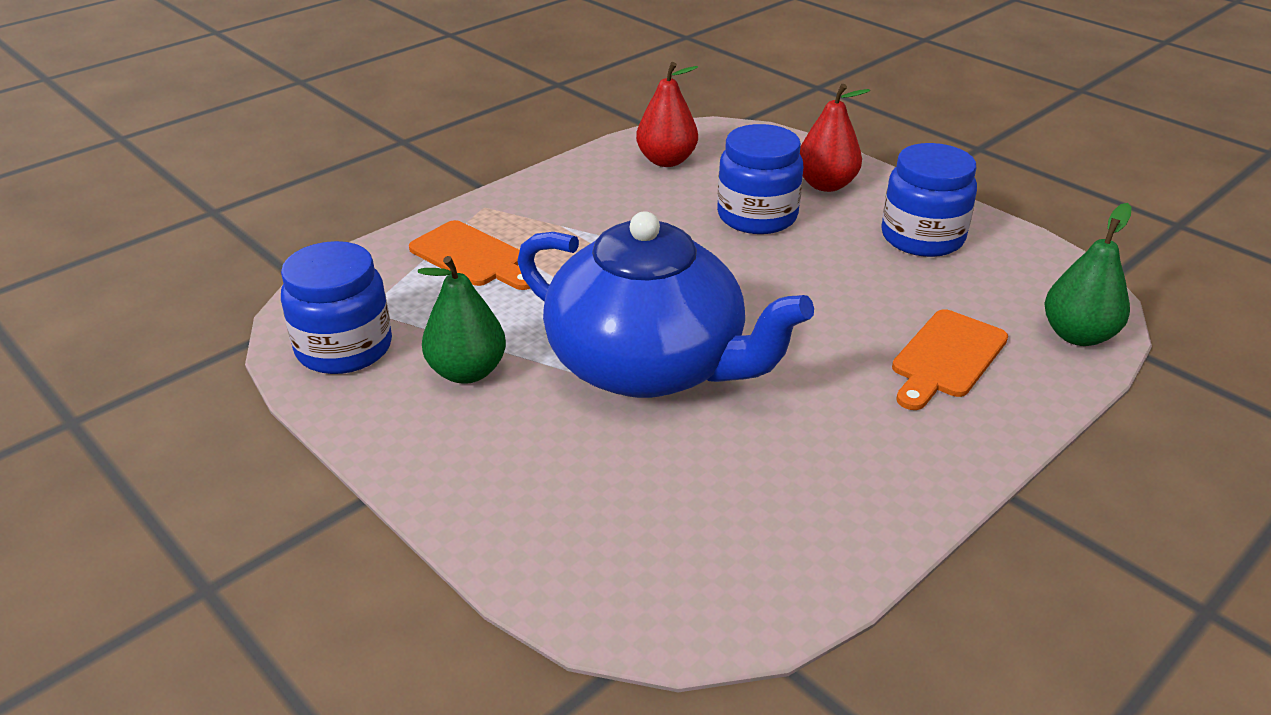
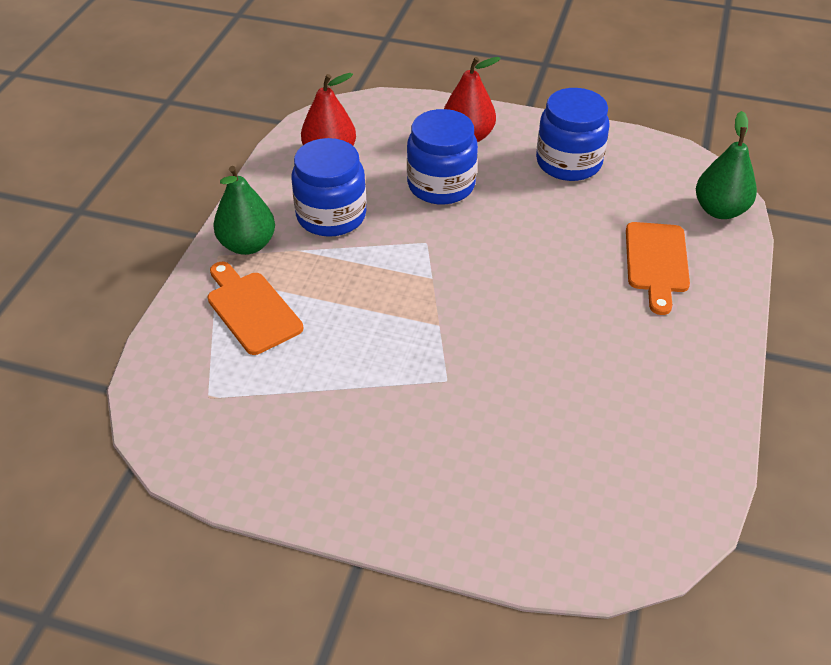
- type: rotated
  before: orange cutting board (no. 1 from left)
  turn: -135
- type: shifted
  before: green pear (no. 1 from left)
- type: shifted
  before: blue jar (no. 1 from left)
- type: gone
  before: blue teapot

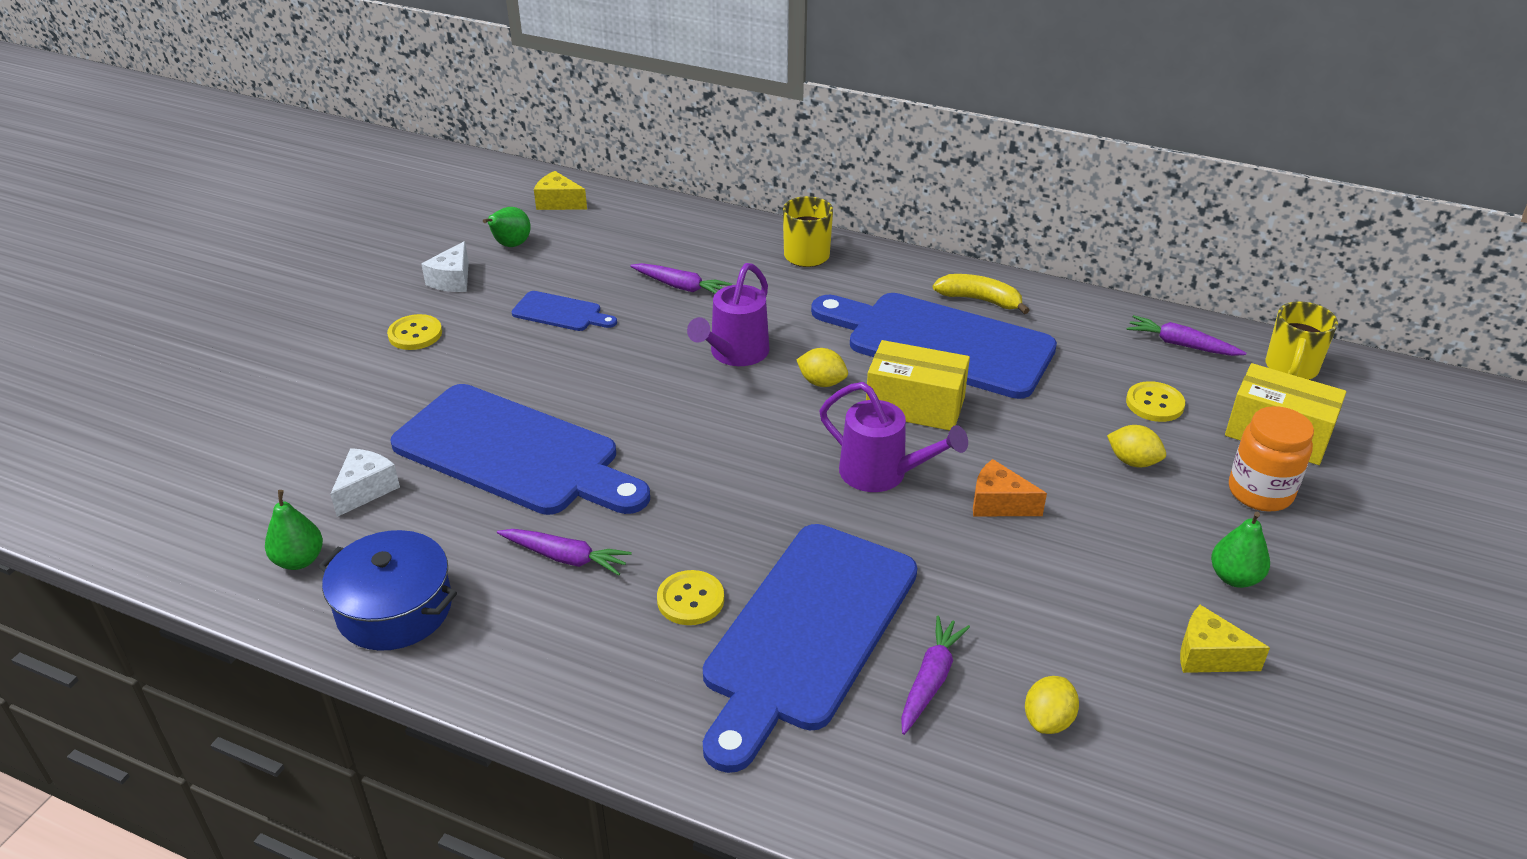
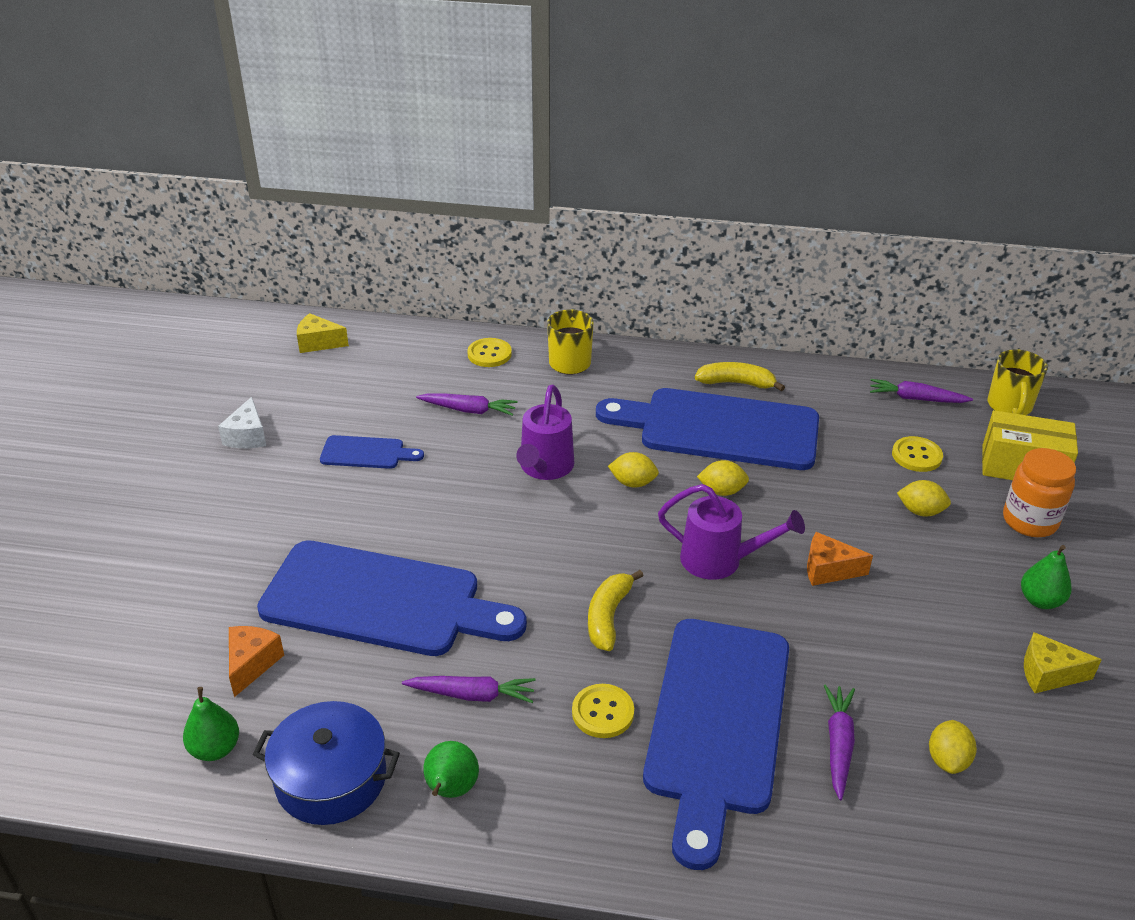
- type: repainted
  before: white cheese (no. 1 from left)
  after: orange cheese (no. 1 from left)
- type: shifted
  before: green pear (no. 2 from left)
- type: shifted
  before: yellow button (no. 1 from left)
- type: new
  after: yellow banana (no. 1 from left)
- type: swapped
  before: yellow box (no. 1 from left)
  after: yellow lemon (no. 2 from left)

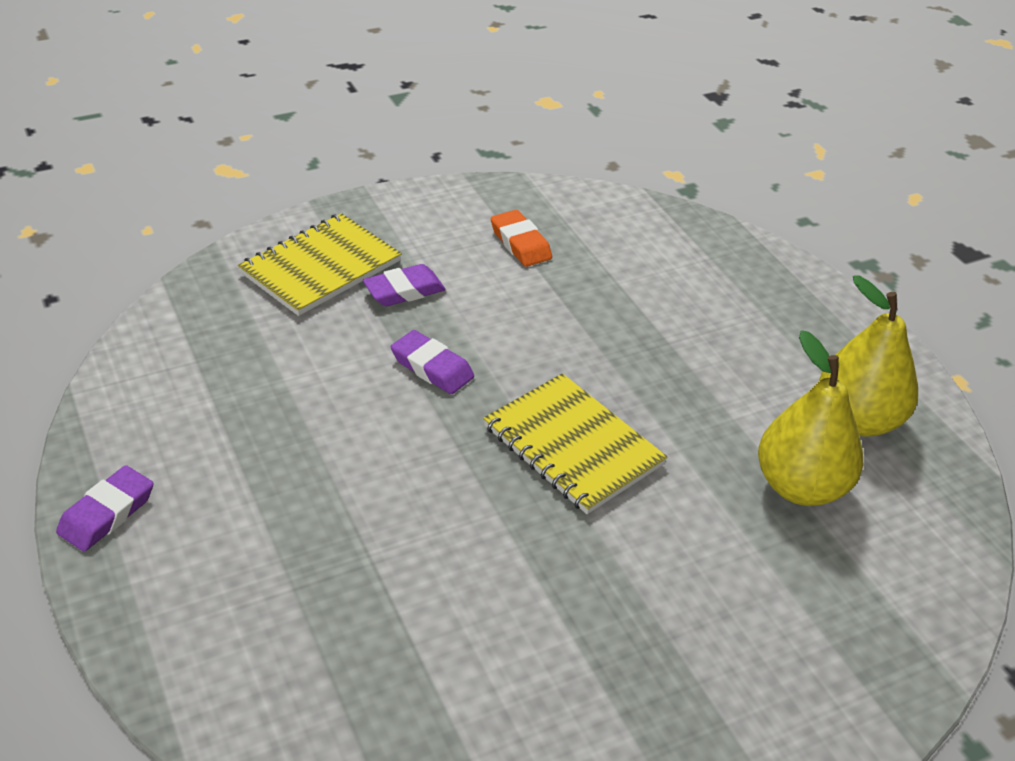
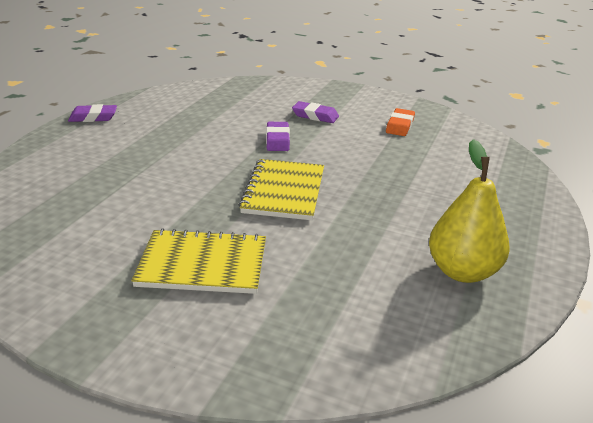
- type: shifted
  before: yellow notebook (no. 1 from left)
- type: gone
  before: yellow pear (no. 1 from left)

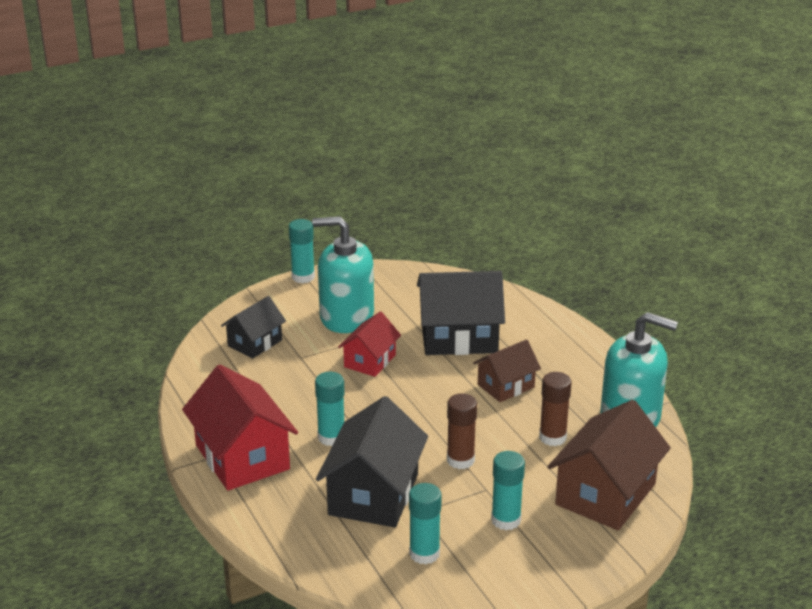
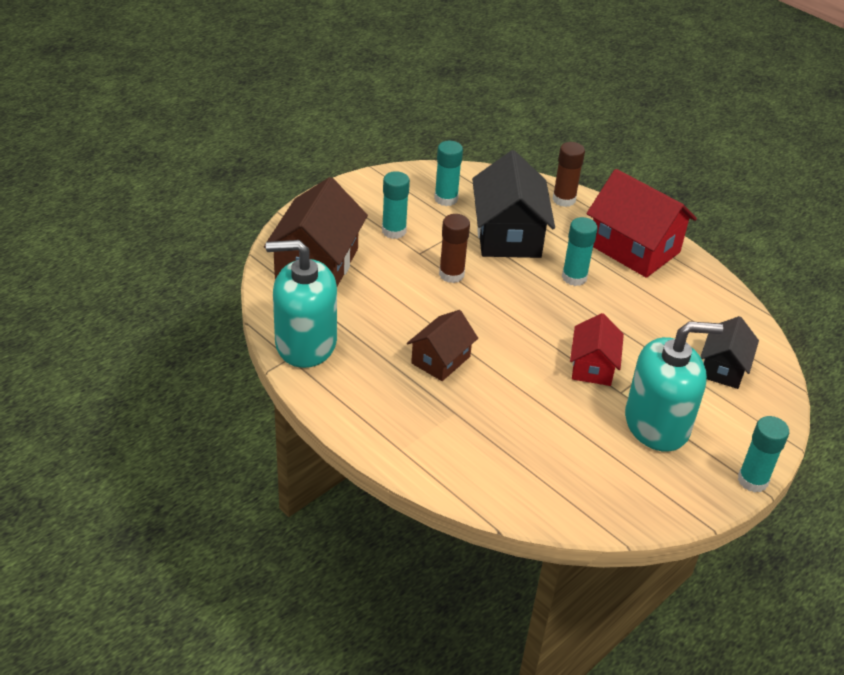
- type: shifted
  before: brown glue stick (no. 2 from left)
- type: gone
  before: black house (no. 3 from left)

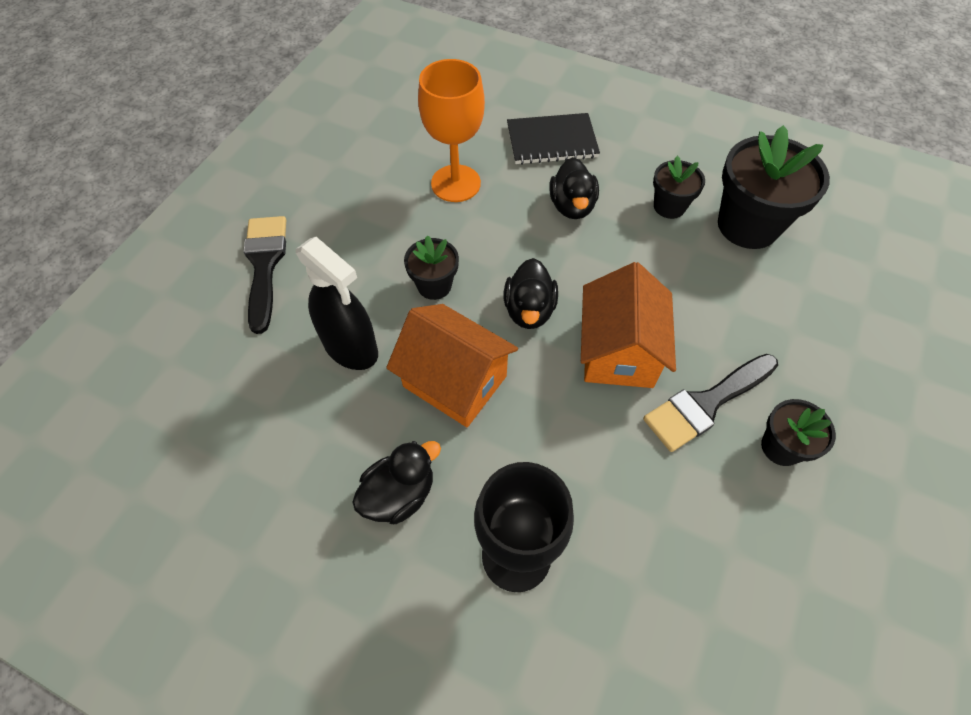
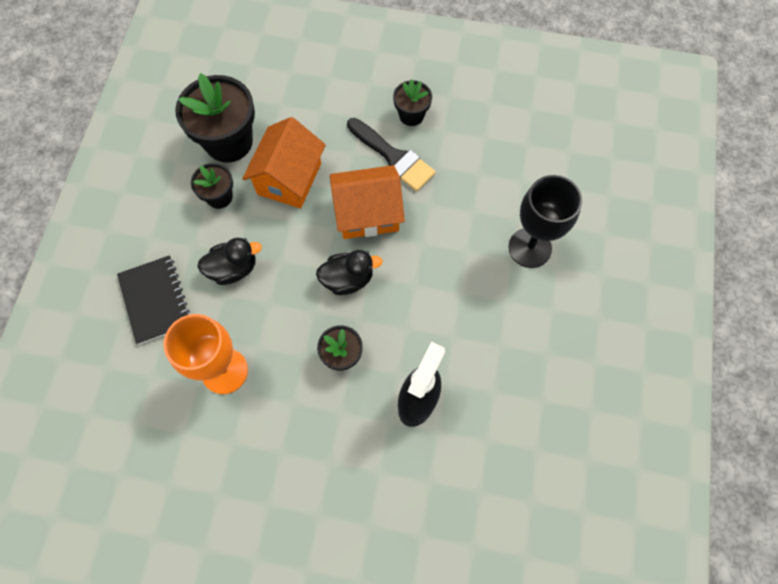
- type: shifted
  before: orange house (no. 1 from left)
- type: gone
  before: black brush (no. 1 from left)
- type: gone
  before: black duck (no. 1 from left)

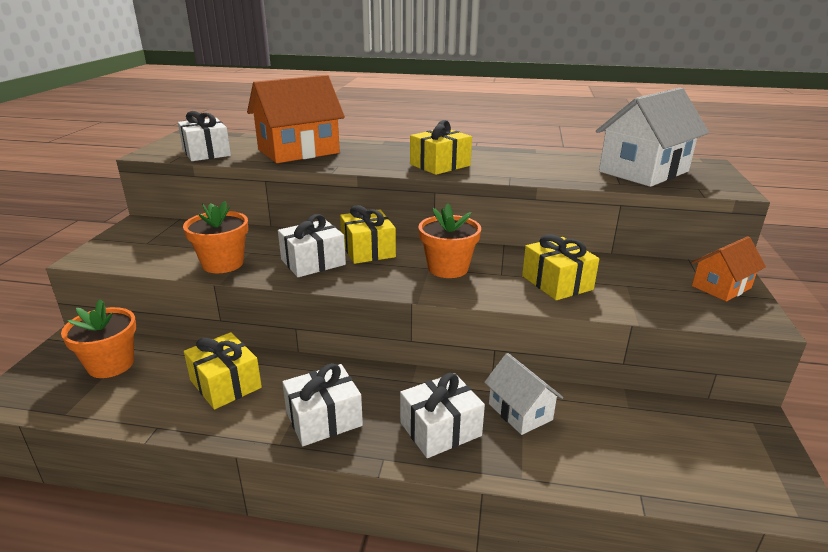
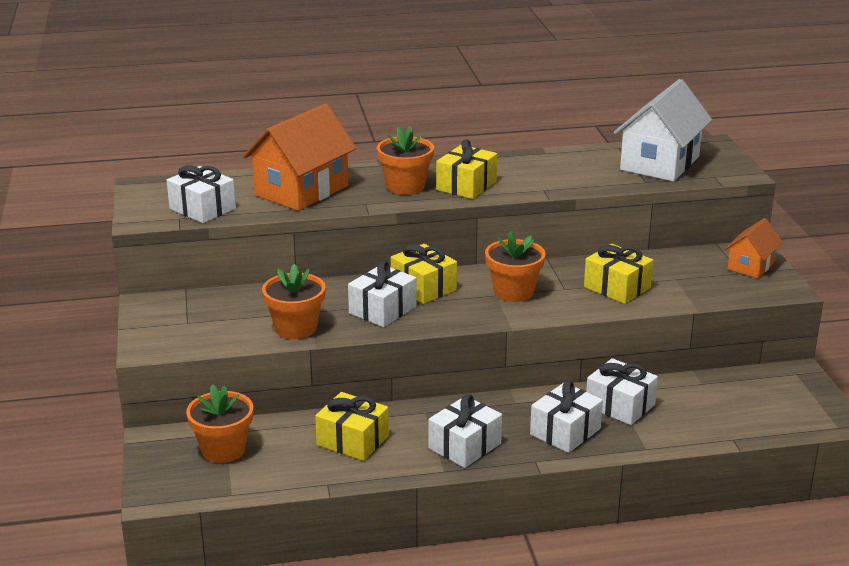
- type: new
  after: orange flower pot (no. 3 from left)
- type: swapped
  before: white house (no. 1 from left)
  after: white gift (no. 5 from left)

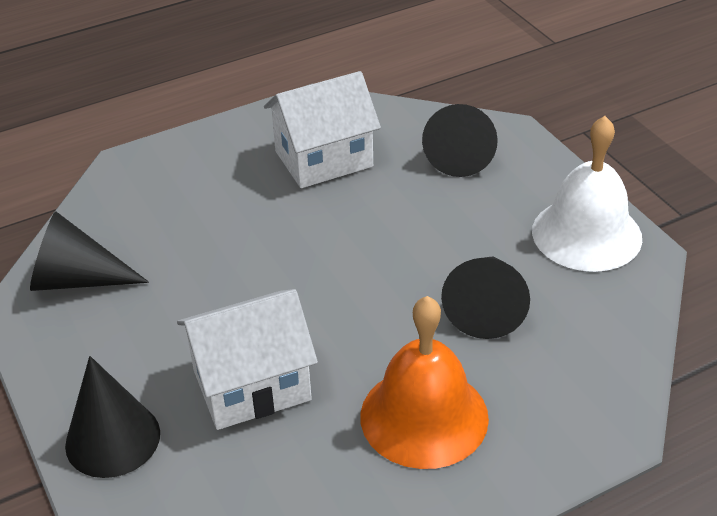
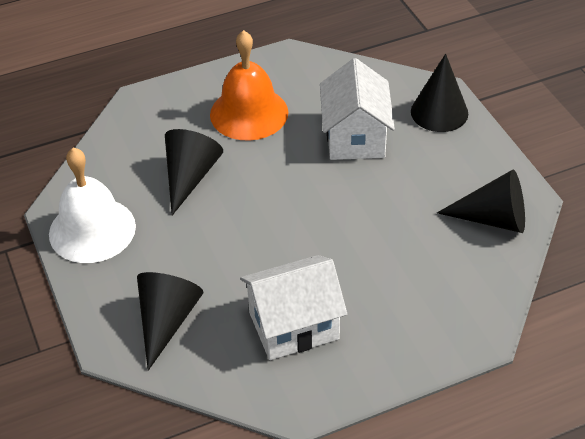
- type: rotated
  before: white house (no. 1 from left in the first image)
  turn: -75

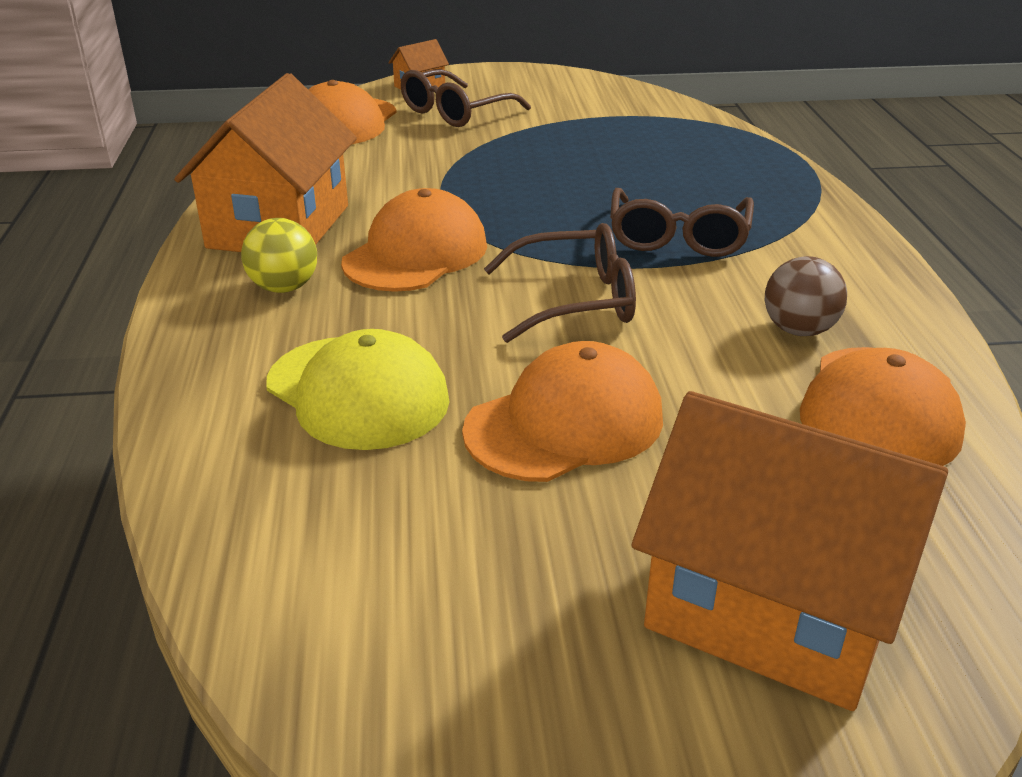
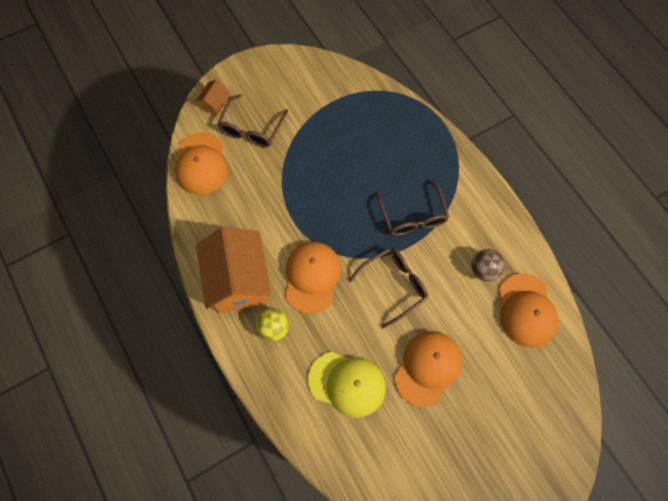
- type: gone
  before: orange house (no. 3 from left)

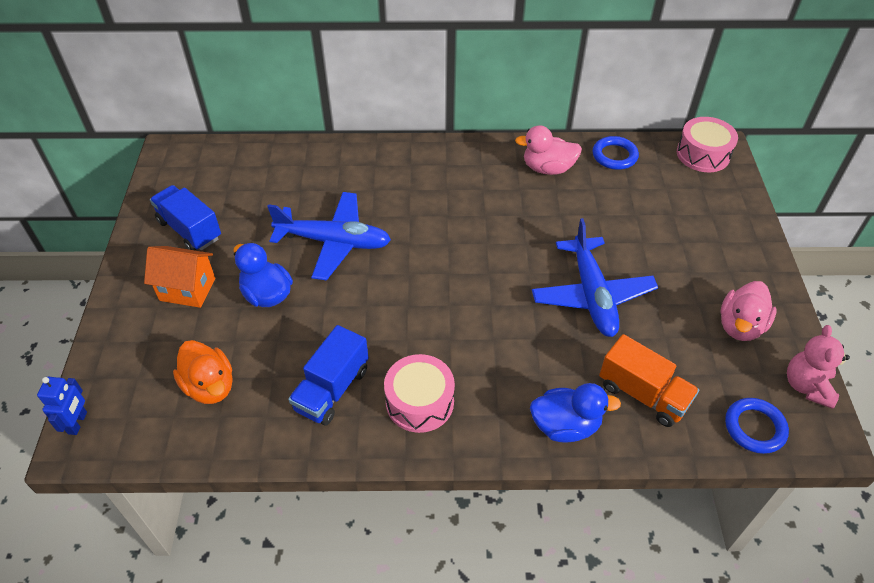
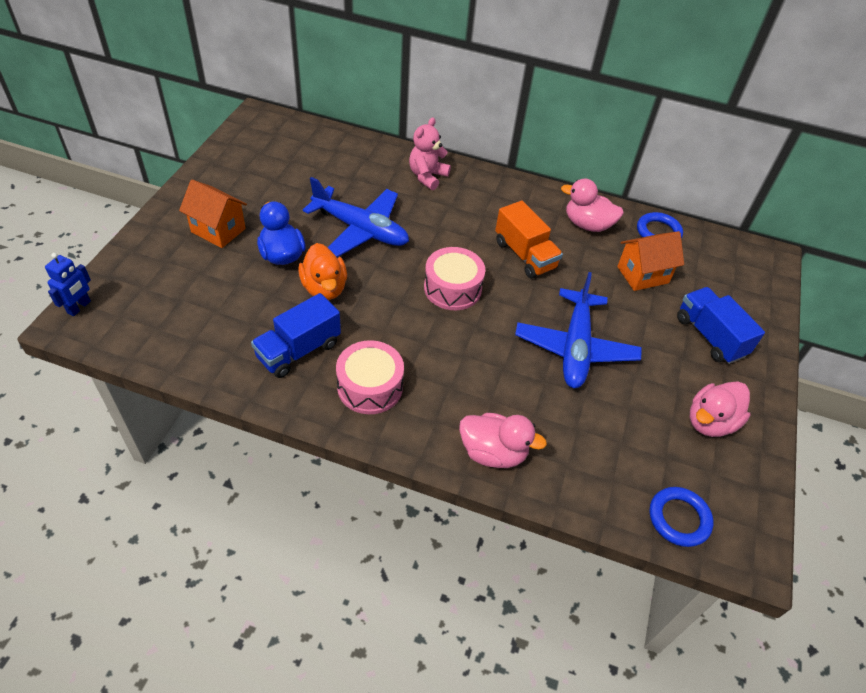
- type: shifted
  before: orange duck
- type: shifted
  before: pink teddy bear
- type: shifted
  before: pink drum (no. 2 from left)
- type: repainted
  before: blue duck (no. 2 from left)
  after: pink duck (no. 1 from left)
- type: shifted
  before: orange truck
- type: new
  after: orange house (no. 2 from left)
- type: shifted
  before: blue truck (no. 1 from left in the first image)
  after: blue truck (no. 2 from left)

